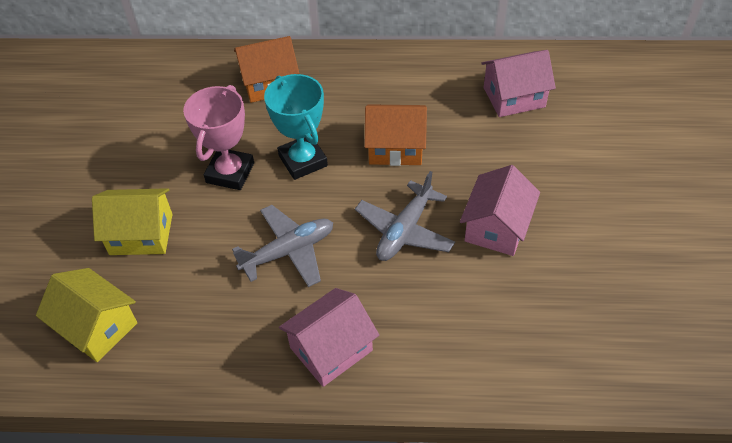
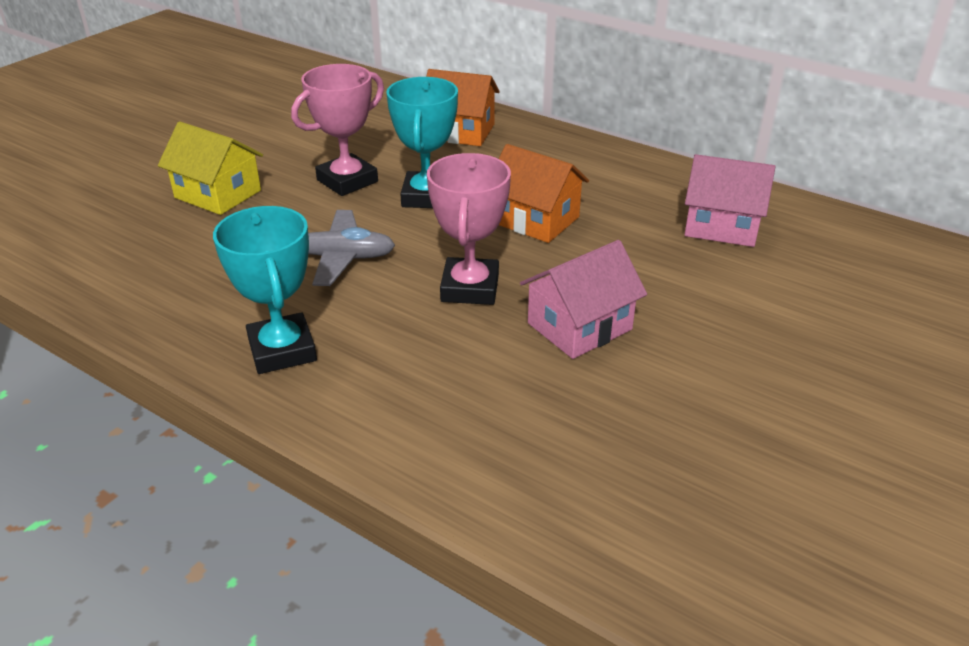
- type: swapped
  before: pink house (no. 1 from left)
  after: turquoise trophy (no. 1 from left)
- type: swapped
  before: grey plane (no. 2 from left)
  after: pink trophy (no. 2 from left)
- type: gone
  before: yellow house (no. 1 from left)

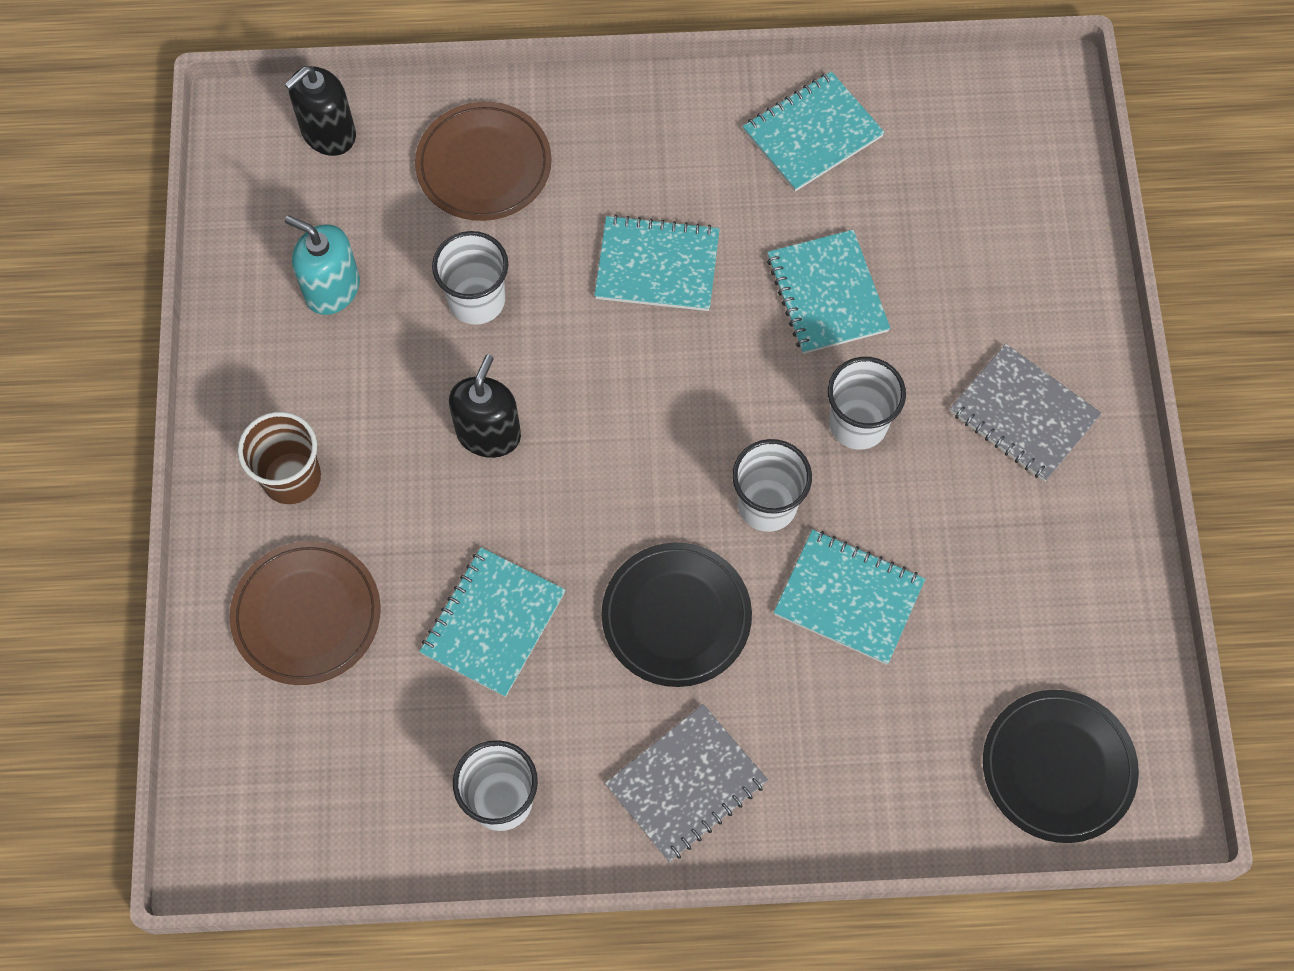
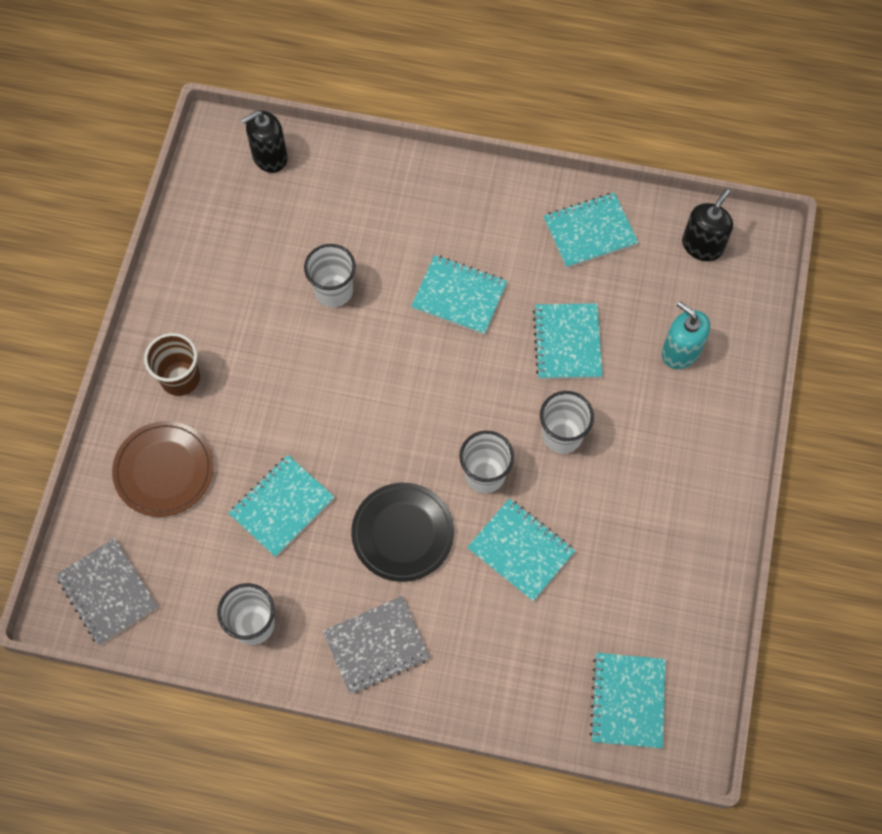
- type: shifted
  before: grey notebook (no. 2 from left in the first image)
  after: grey notebook (no. 1 from left)
- type: swapped
  before: black plate (no. 2 from left)
  after: turquoise notebook (no. 6 from left)
- type: shifted
  before: turquoise soap dispenser
- type: shifted
  before: black soap dispenser (no. 2 from left)
- type: gone
  before: brown plate (no. 2 from left)

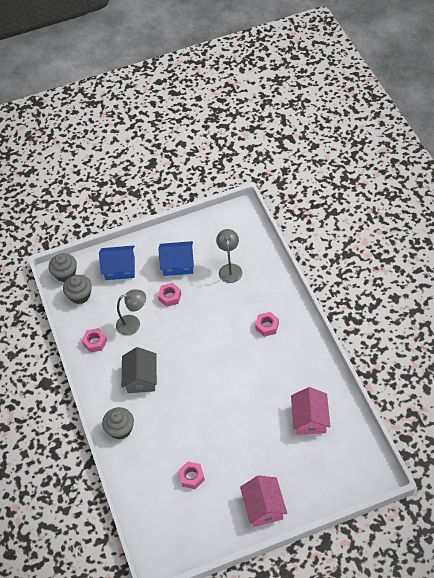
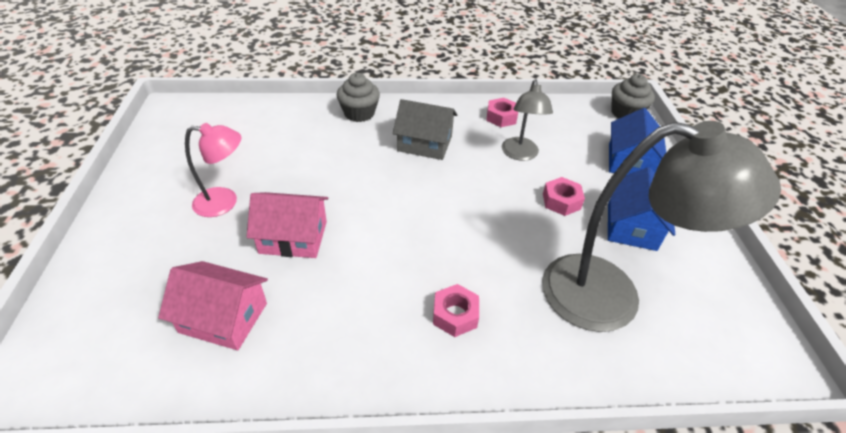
- type: new
  after: pink lamp
- type: shifted
  before: pink house (no. 1 from left in the first image)
  after: pink house (no. 2 from left)
- type: scaled
  before: grey lamp (no. 2 from left)
  scale: 1.95
- type: gone
  before: grey cupcake (no. 2 from left)
- type: gone
  before: pink nut (no. 3 from left)

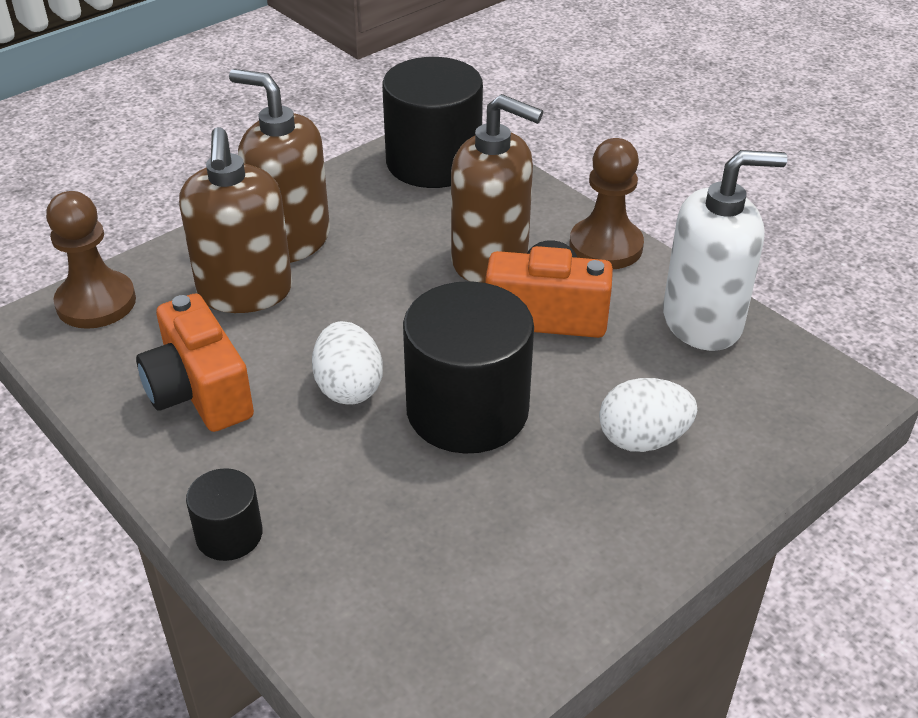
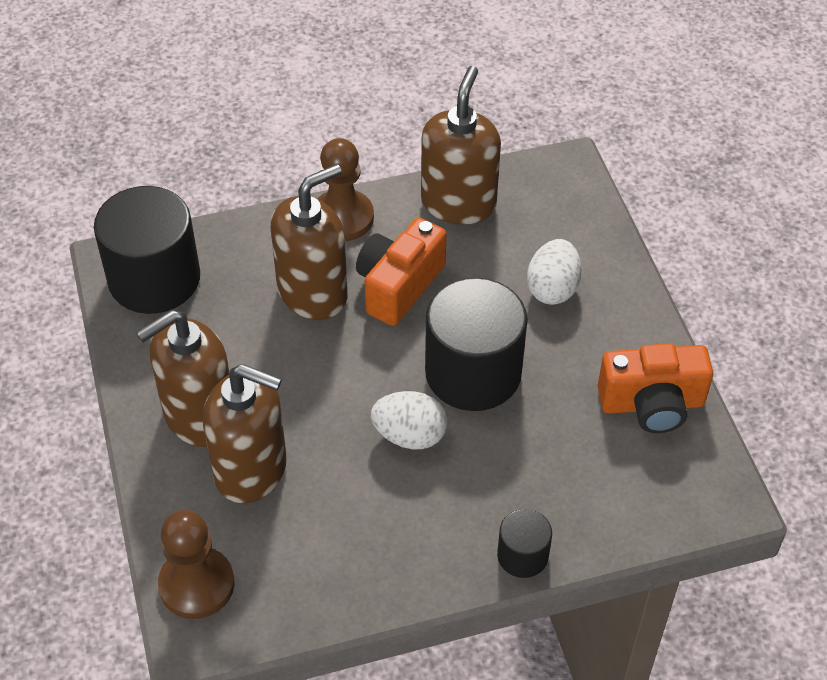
- type: repainted
  before: white soap dispenser
  after: brown soap dispenser (no. 4 from left)
- type: shifted
  before: orange camera (no. 1 from left in the first image)
  after: orange camera (no. 2 from left)

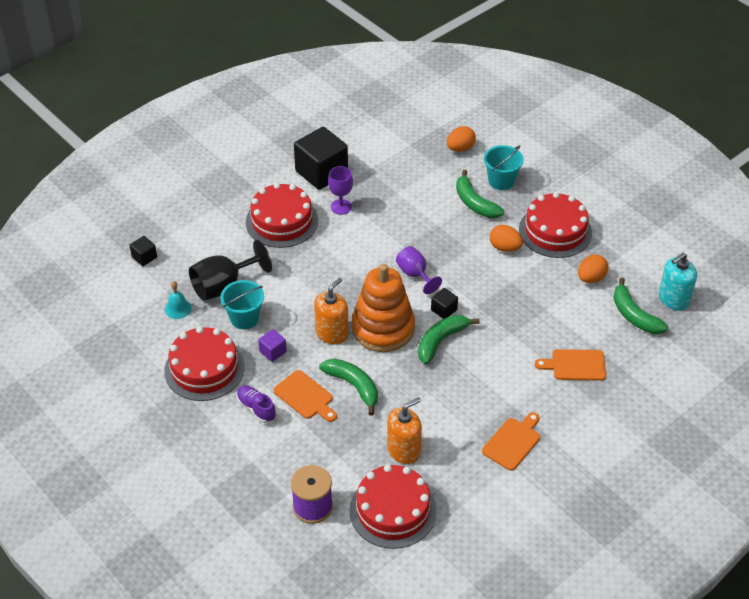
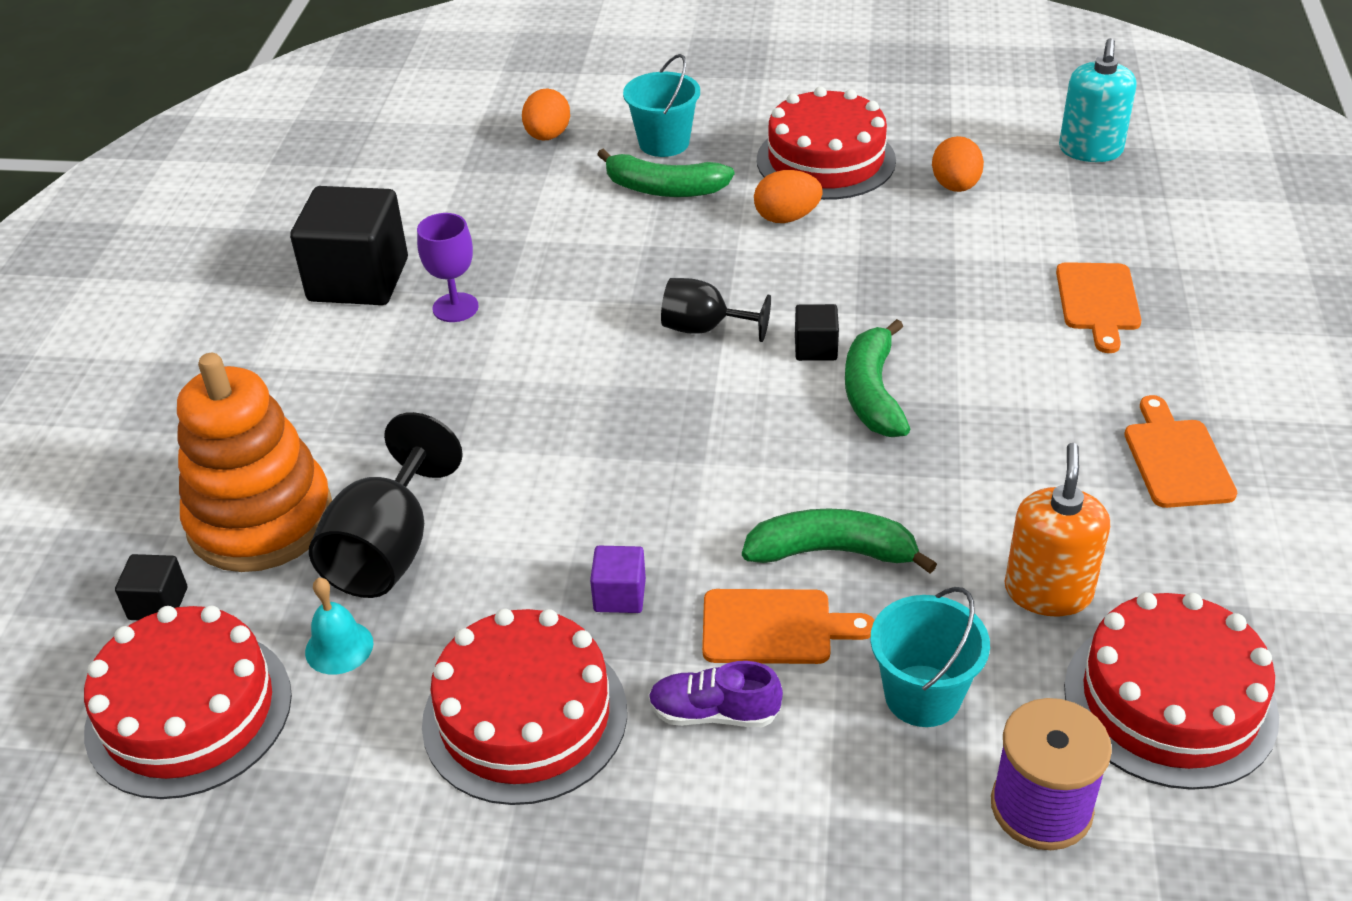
- type: shifted
  before: red cake (no. 2 from left in the first image)
  after: red cake (no. 1 from left)
- type: shifted
  before: orange stacking toy
- type: repainted
  before: purple goblet (no. 2 from left)
  after: black goblet (no. 2 from left)
- type: shifted
  before: turquoise bucket (no. 1 from left in the first image)
  after: turquoise bucket (no. 2 from left)
- type: rotated
  before: orange cutting board (no. 3 from left in the first image)
  turn: -45
- type: gone
  before: orange soap dispenser (no. 1 from left)
- type: gone
  before: green banana (no. 4 from left)

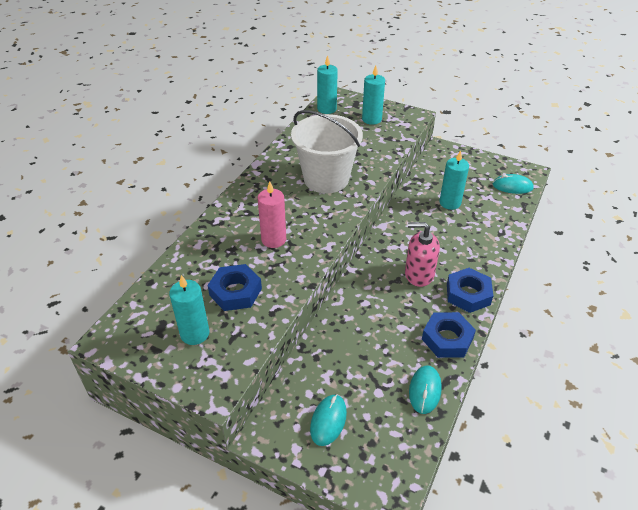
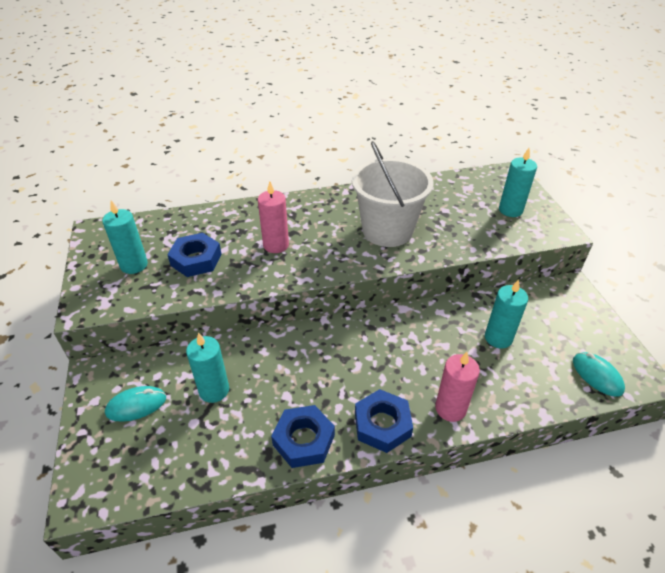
- type: shifted
  before: turquoise candle (no. 2 from left)
- type: new
  after: pink candle (no. 2 from left)
- type: gone
  before: pink soap dispenser
- type: gone
  before: turquoise mouse (no. 2 from left)

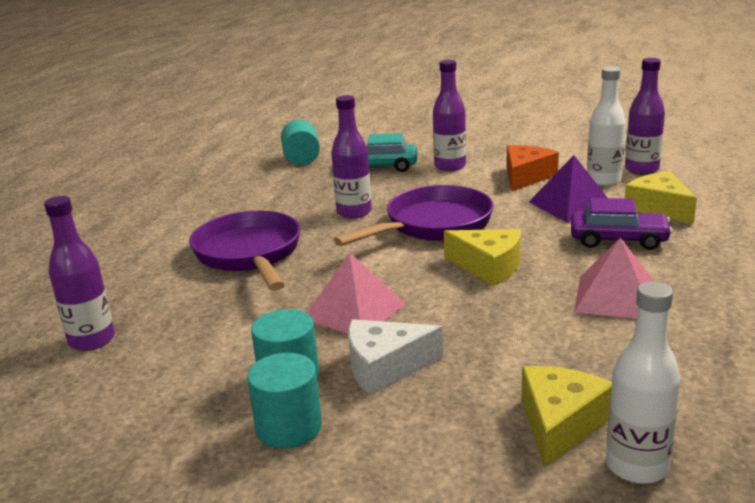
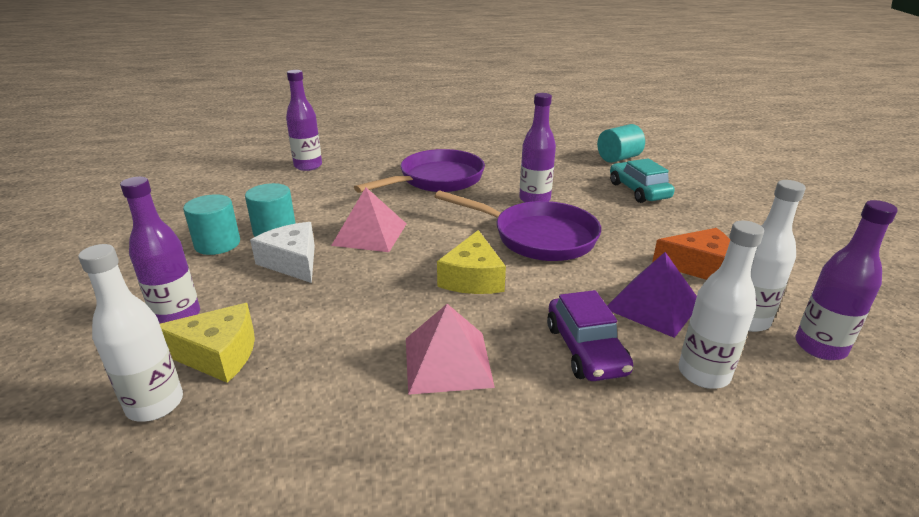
- type: shifted
  before: purple bottle (no. 3 from left in the first image)
  after: purple bottle (no. 1 from left)
- type: swapped
  before: yellow cheese (no. 3 from left)
  after: white bottle (no. 2 from left)

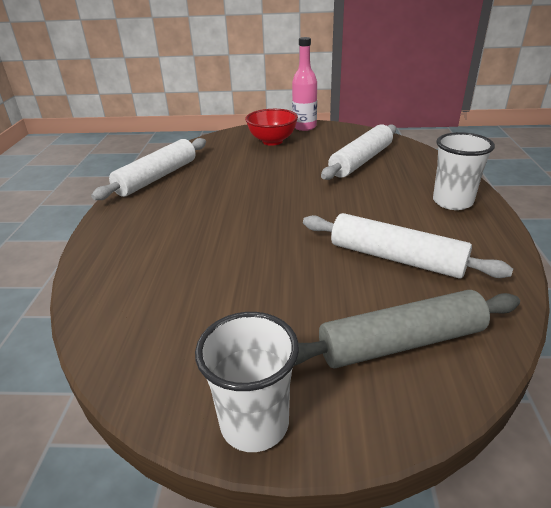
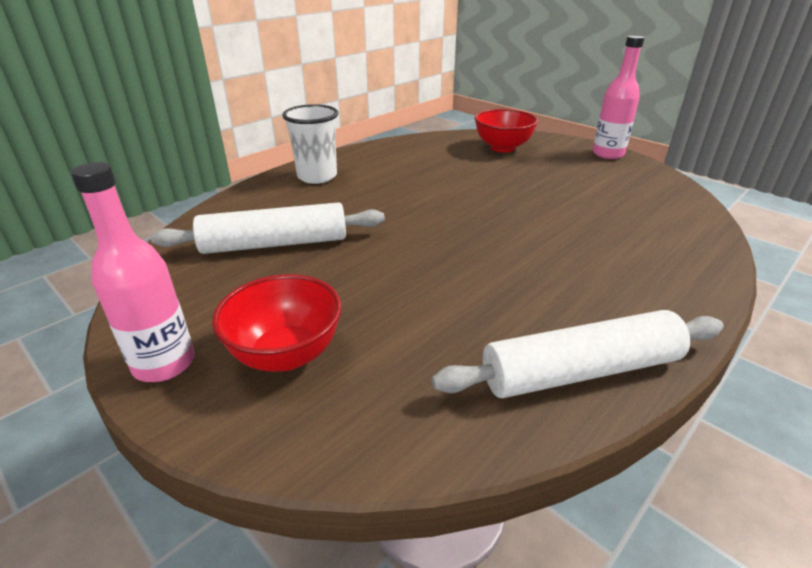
- type: swapped
  before: grey rolling pin
  after: red bowl (no. 2 from left)
- type: swapped
  before: white cup (no. 1 from left)
  after: pink bottle (no. 2 from left)
- type: gone
  before: white rolling pin (no. 3 from left)

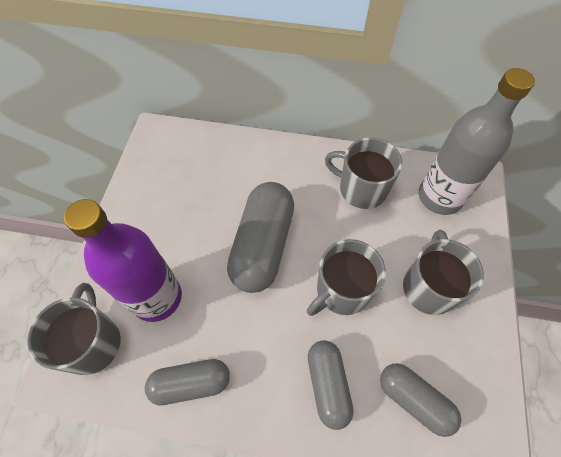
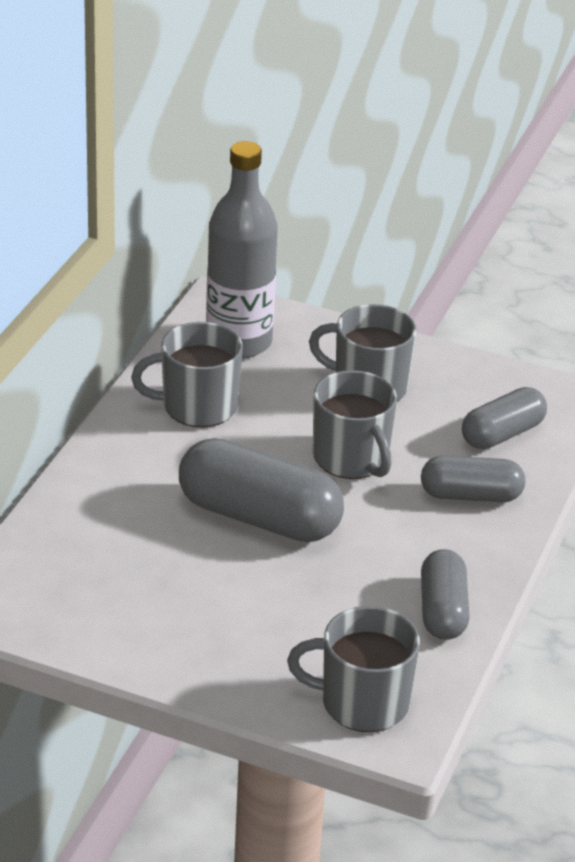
- type: rotated
  before: grey mug (no. 3 from left in the first image)
  turn: 45
- type: gone
  before: purple bottle

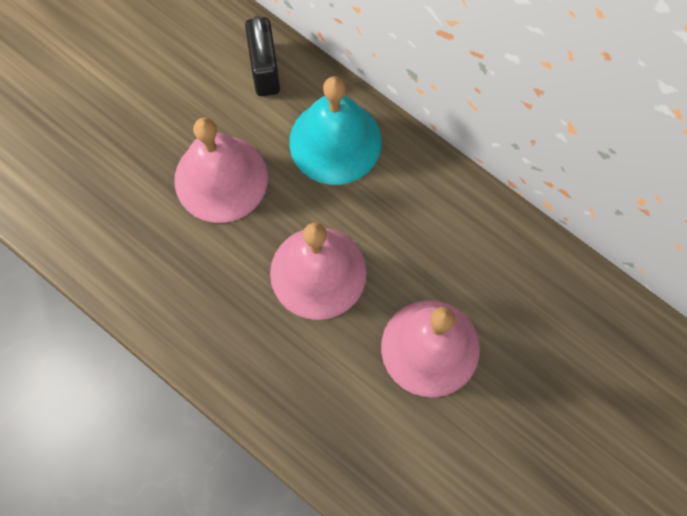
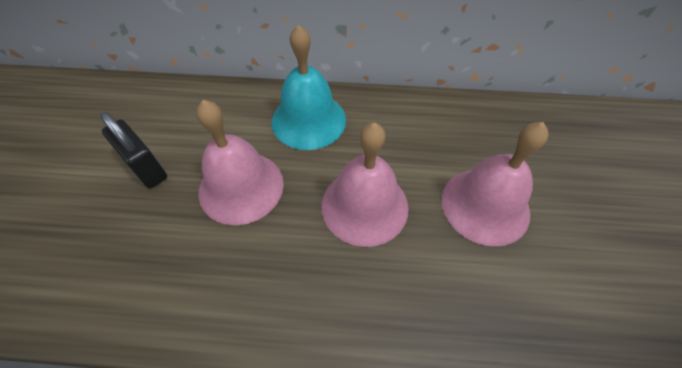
- type: shifted
  before: black padlock

